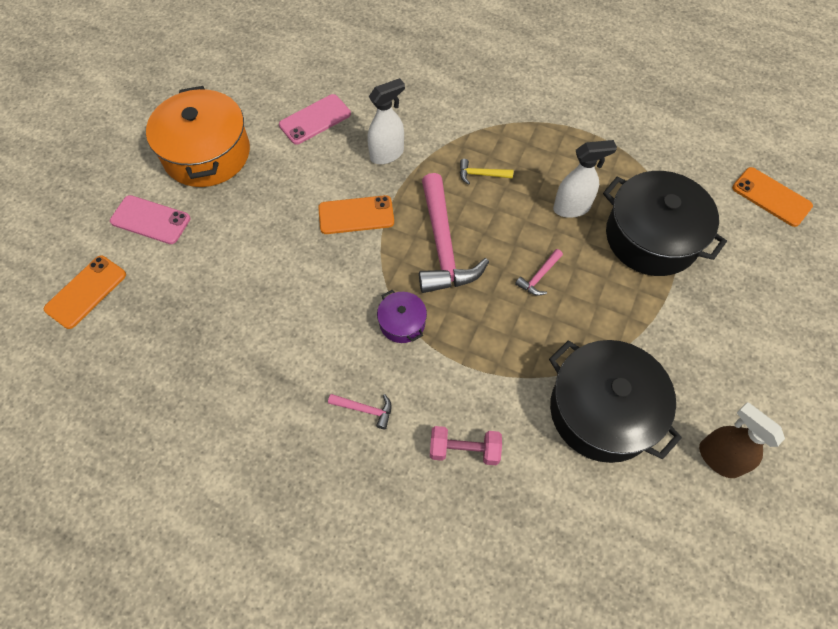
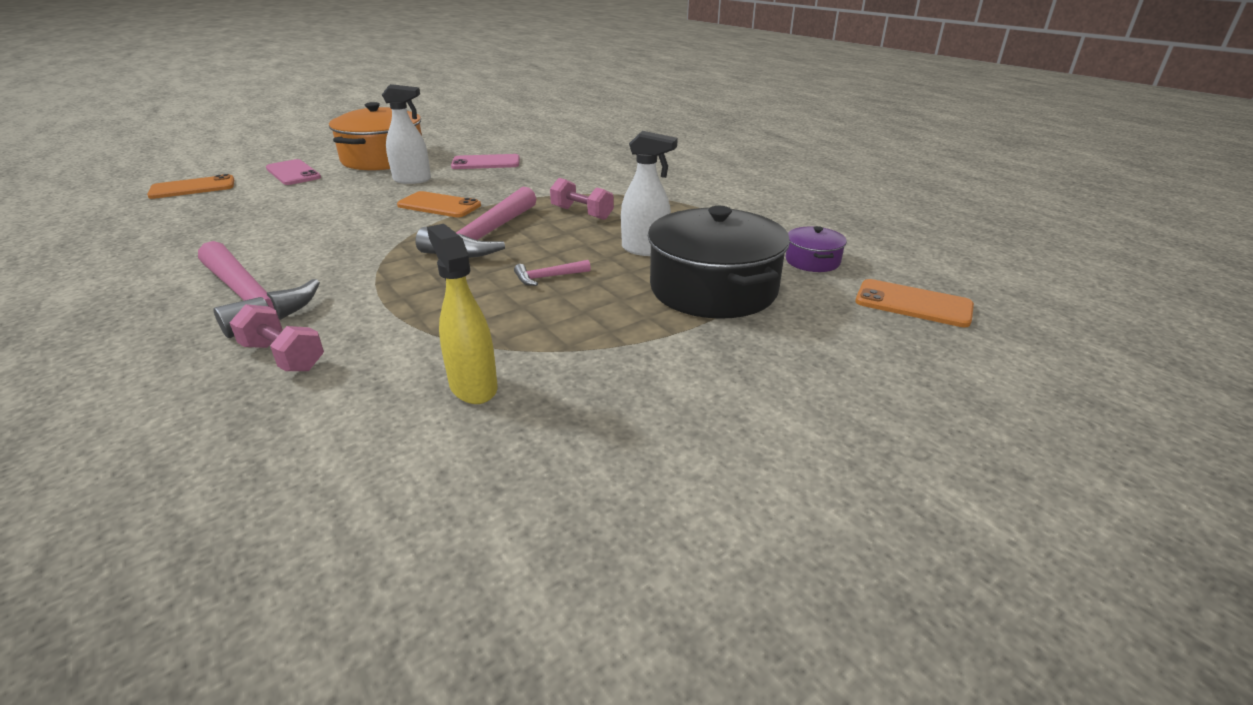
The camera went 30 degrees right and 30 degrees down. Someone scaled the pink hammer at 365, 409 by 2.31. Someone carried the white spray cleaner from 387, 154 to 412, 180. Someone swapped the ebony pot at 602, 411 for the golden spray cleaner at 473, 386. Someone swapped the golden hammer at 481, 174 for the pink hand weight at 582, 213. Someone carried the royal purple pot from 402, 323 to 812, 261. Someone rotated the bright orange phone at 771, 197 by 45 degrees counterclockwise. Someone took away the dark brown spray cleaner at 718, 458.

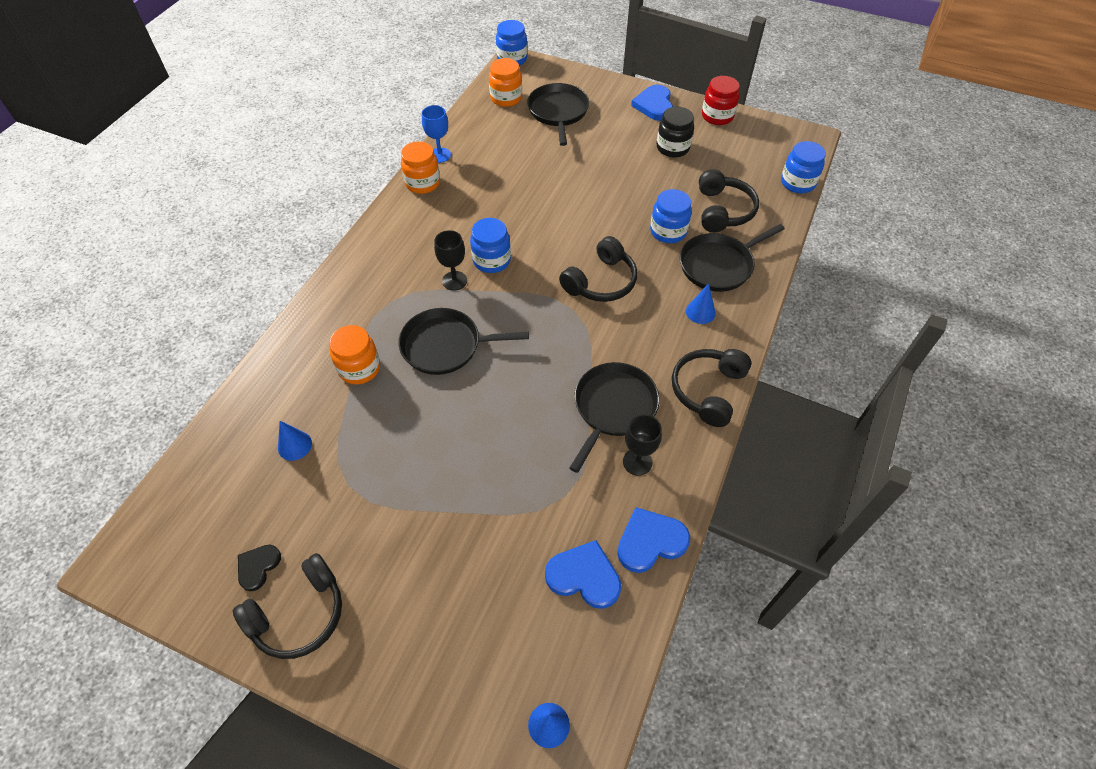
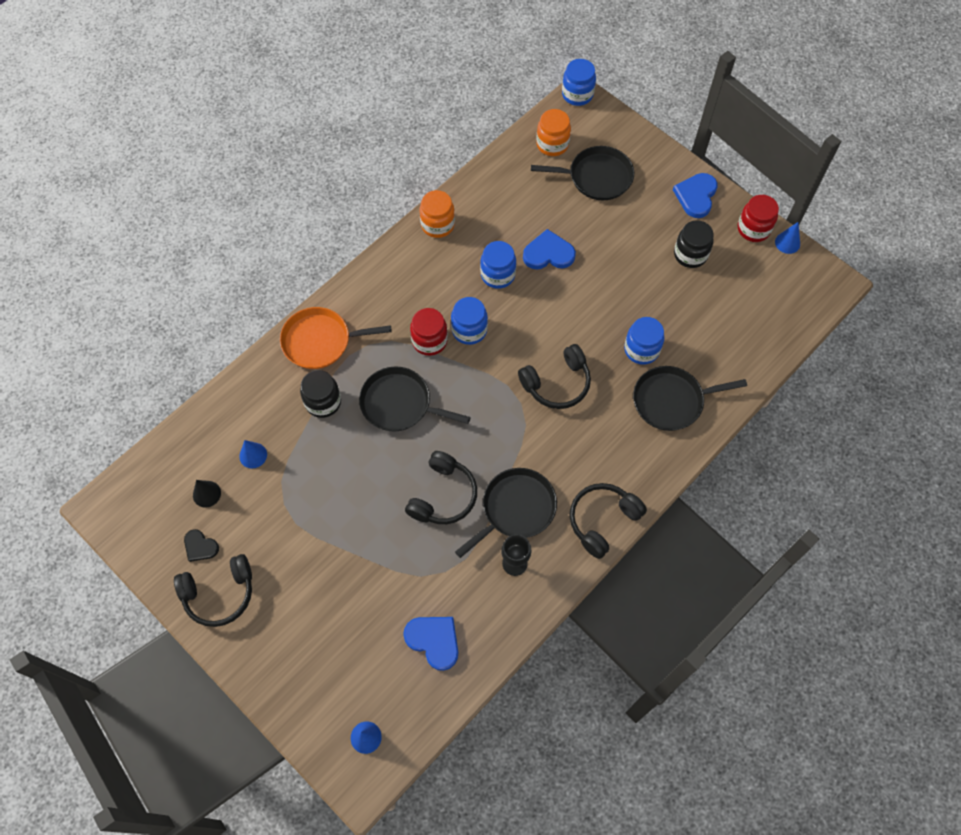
The camera went 20 degrees right and 10 degrees up. Someone rotated the ebony heart at 258, 567 by 105 degrees counterclockwise. Someone put down the ebony solid cone at 206, 494. Someone put down the bright orange frying pan at 320, 341. Someone repainted the bright orange jar at 359, 368, which became the ebony jar at 323, 402. Someone carried the ebony over-ear headphones from 723, 211 to 443, 495. Someone swapped the ebony goblet at 454, 281 for the crimson jar at 429, 341. Someone carried the blue jar from 797, 183 to 498, 275. Someone carried the blue heart from 650, 541 to 548, 253. Someone rotated the ebony frying pan at 558, 112 by 75 degrees clockwise. Someone carried the blue solid cone from 700, 312 to 787, 243. Someone took away the blue goblet at 440, 155.

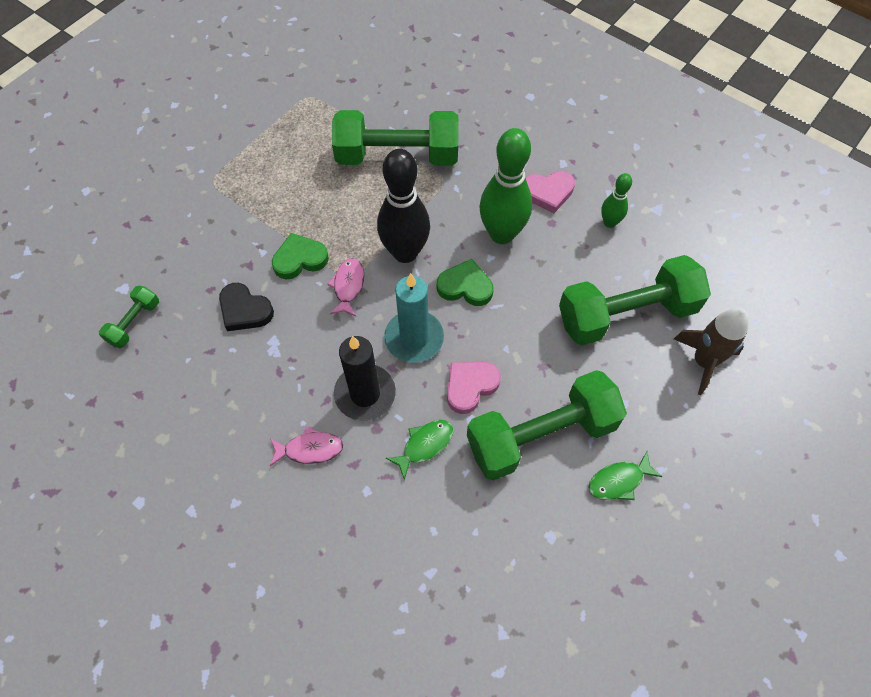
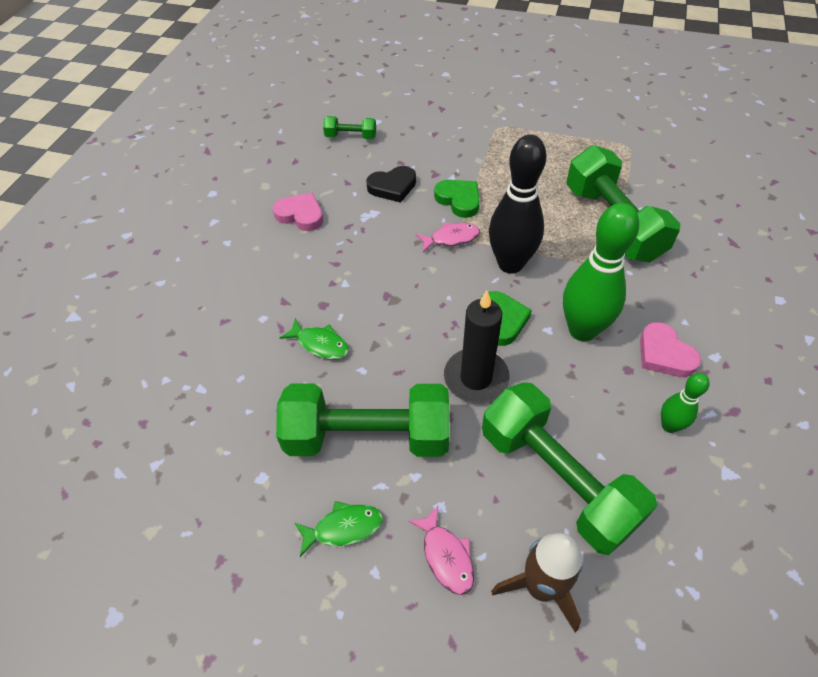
The camera went 70 degrees right and 10 degrees down. Someone carried the pink heart from 470, 386 to 300, 215. Someone rotated the emerald hand weight at 541, 435 by 45 degrees counterclockwise. Someone rotated the emerald fish figure at 619, 481 by 120 degrees clockwise. Someone rotated the ebony heart at 245, 310 by 120 degrees counterclockwise. Someone carried the pink fish figure from 310, 449 to 446, 556. Someone carried the ebony pillar candle from 365, 394 to 476, 378. Someone took away the turquoise pillar candle at 414, 338.

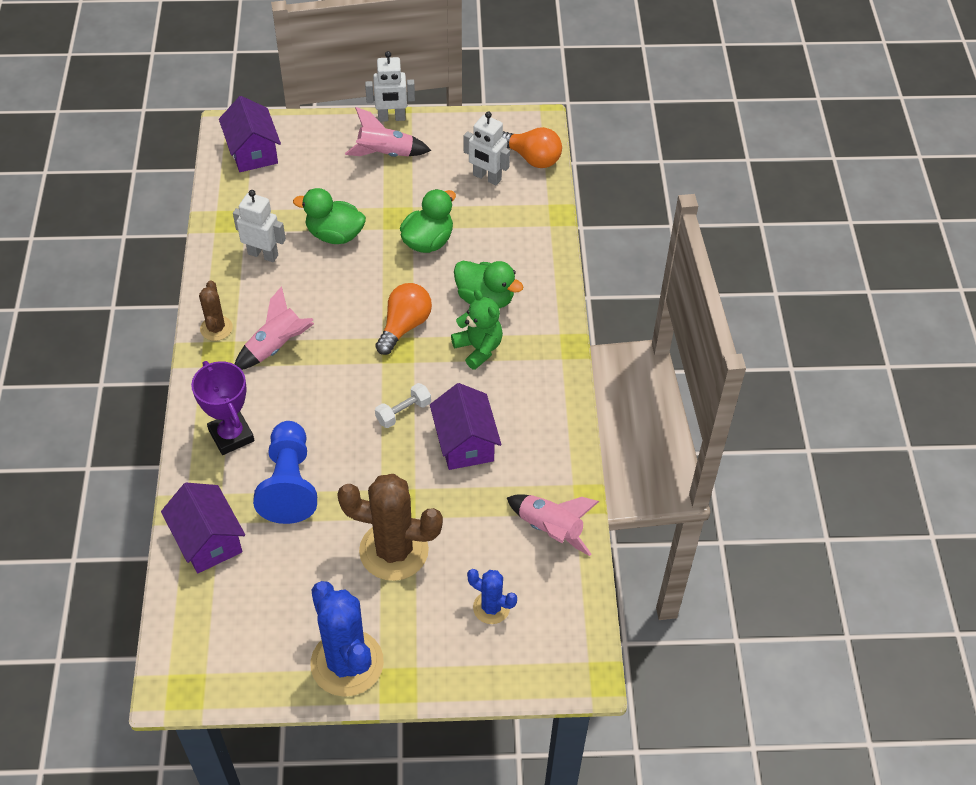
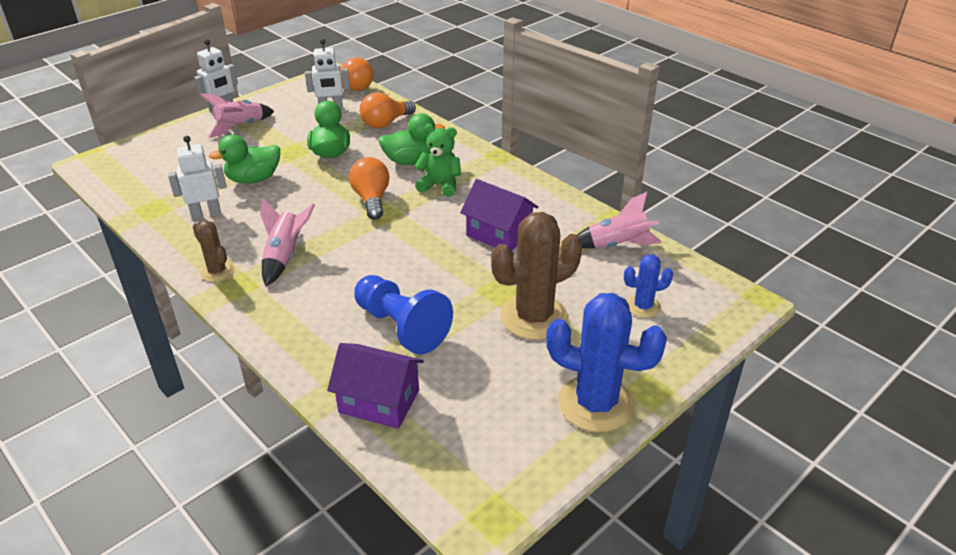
The camera went 40 degrees left and 15 degrees down. Someone put down the bright orange bulb at 386, 123. Someone took away the royal purple award cup at 231, 435. Someone took away the royal purple house at 253, 152. Someone took away the white hand weight at 403, 412.

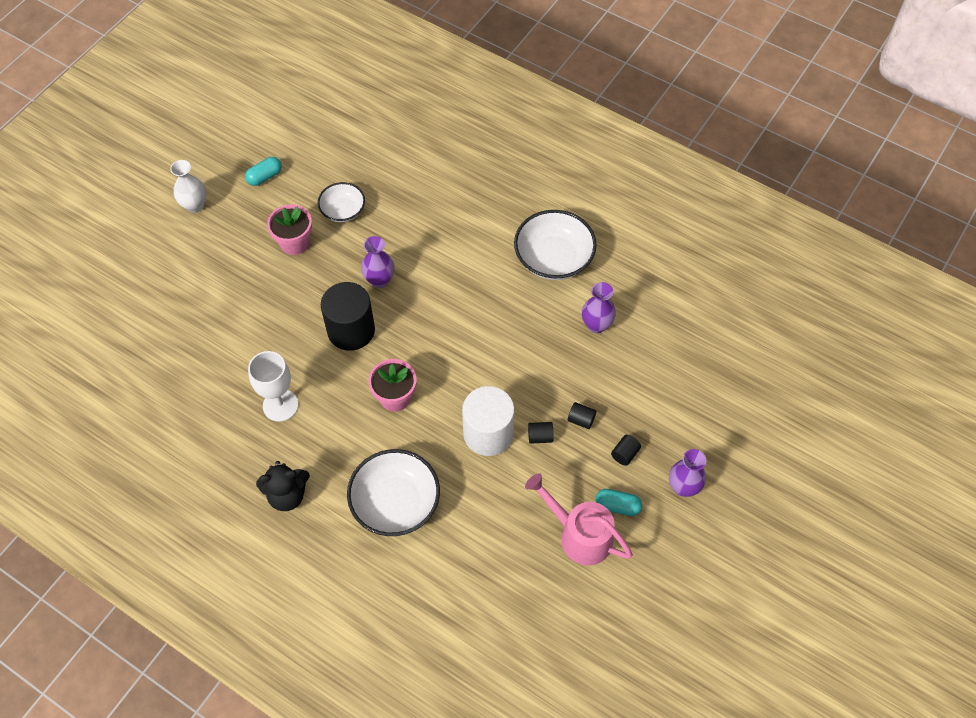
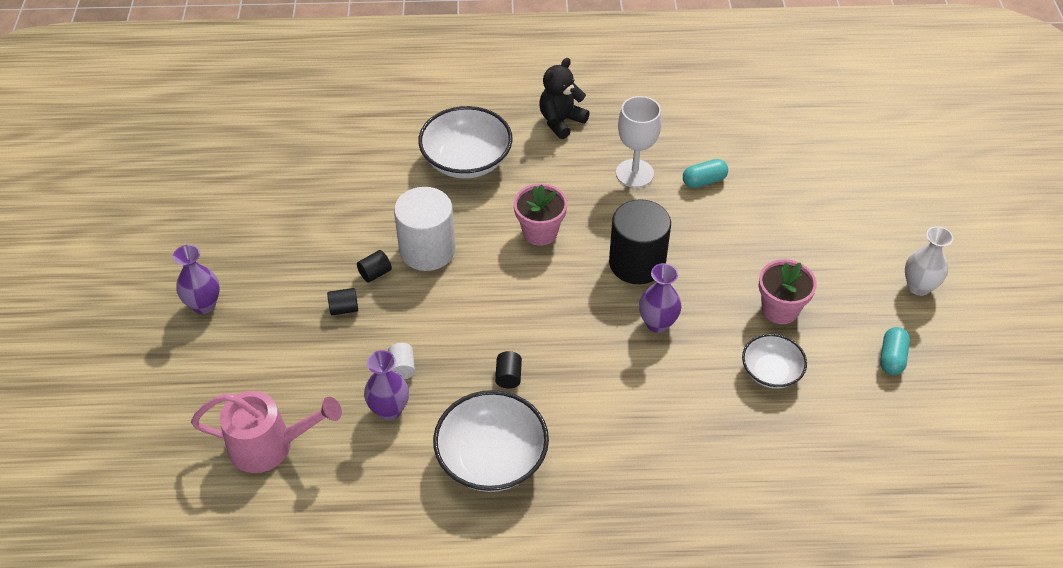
The camera went 145 degrees right and 10 degrees down. Someone carried the pink watering can from 578, 535 to 271, 445. Someone put down the white cylinder shape at 402, 368. Someone carried the ebony cylinder shape from 624, 454 to 508, 376. Someone carried the turquoise pill shape from 617, 506 to 704, 181.

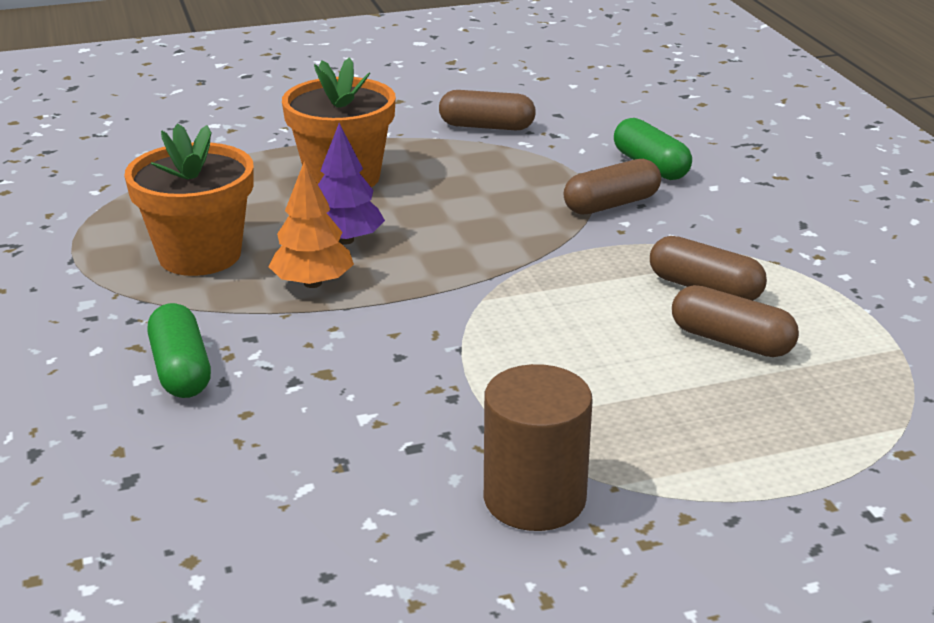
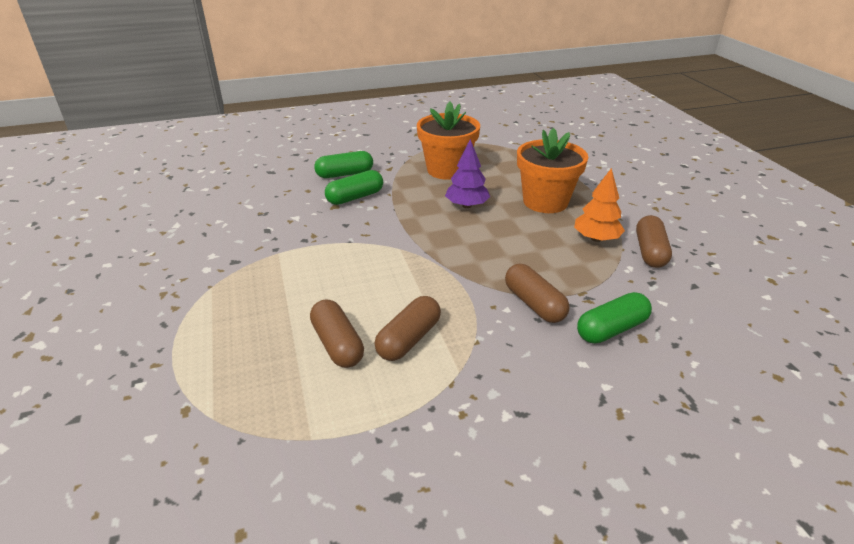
The camera went 90 degrees right and 5 degrees up. Someone rotated the dark brown pill shape at 731, 341 by 60 degrees counterclockwise. Someone put down the emerald pill shape at 355, 197. Someone carried the bright orange toy tree from 313, 283 to 596, 239. Someone took away the dark brown cylinder shape at 534, 498.

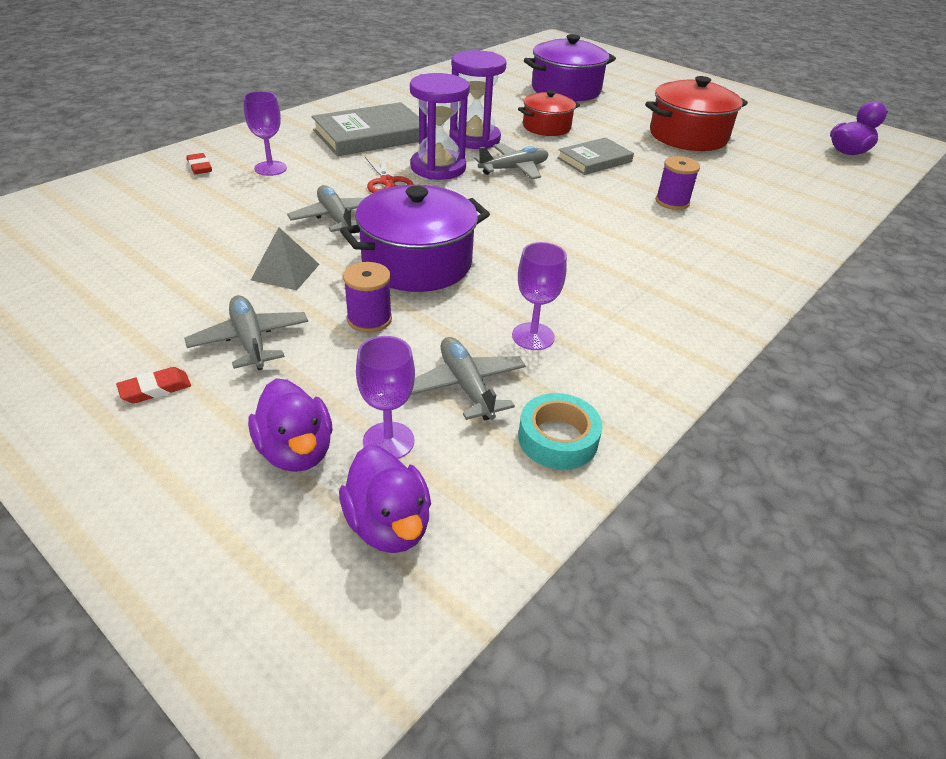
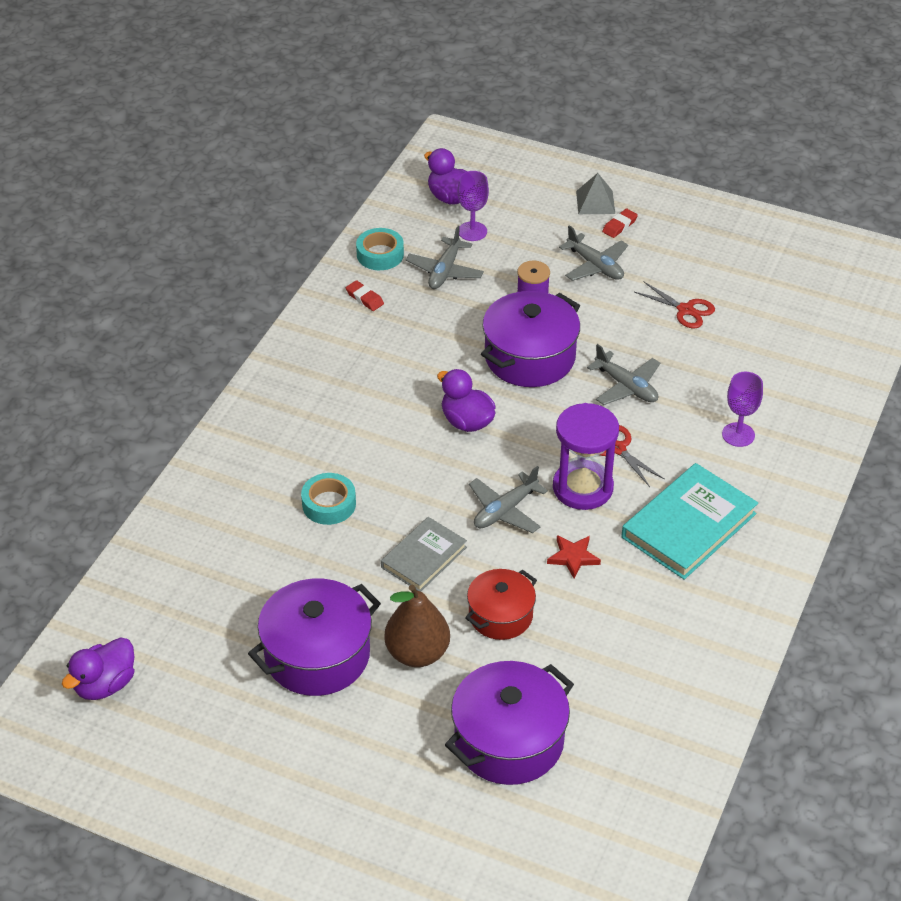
The camera went 165 degrees right and 5 degrees up. Someone repainted the crimson pot at 688, 136, which became the royal purple pot at 317, 655. Someone swapped the royal purple bobbin at 672, 202 for the turquoise roll of tape at 329, 504. Someone carried the crimson eraser from 199, 167 to 364, 298. Someone put down the dark brown toy pear at 417, 653. Someone rotated the grey toy plane at 466, 386 by 60 degrees clockwise. Someone carried the royal purple toy duck from 296, 451 to 466, 421. Someone swapped the royal purple hourglass at 474, 139 for the crimson five-pointed star at 573, 557. Someone carried the grey pyramid from 285, 272 to 595, 202. Someone repainted the grey book at 371, 135, which became the turquoise book at 688, 525. Someone put down the crimson shears at 686, 310. Someone took away the royal purple goblet at 533, 336.

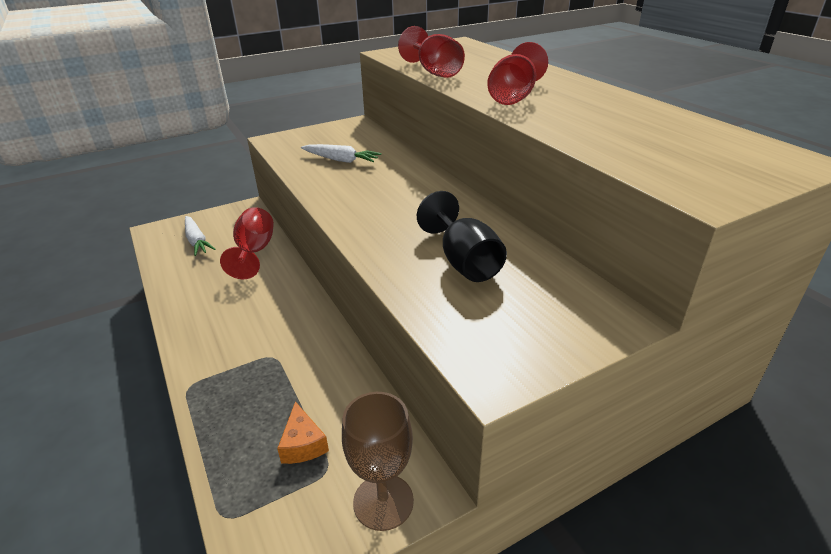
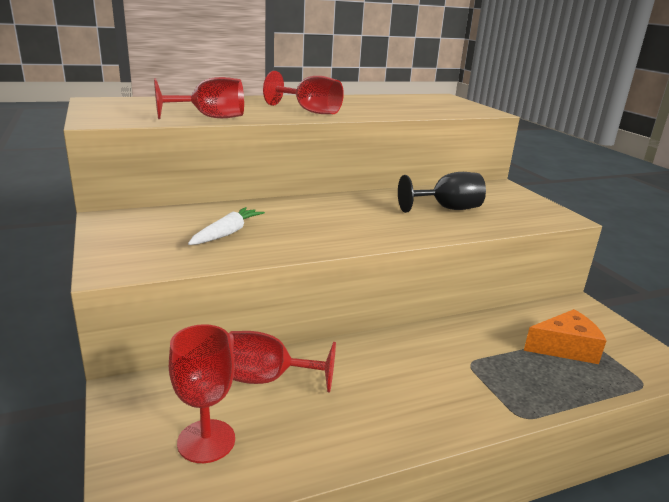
The camera went 85 degrees left and 10 degrees down. Someone swapped the white root vegetable at 197, 241 for the crimson goblet at 206, 441. Someone scaled the bright orange cheese at 303, 444 by 1.54. Someone took away the dark brown goblet at 383, 501.

